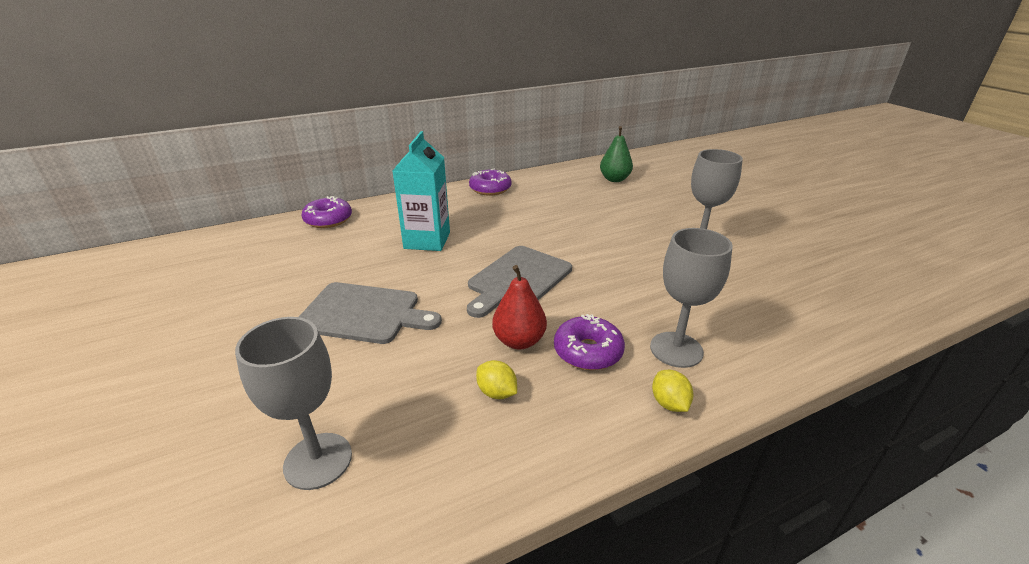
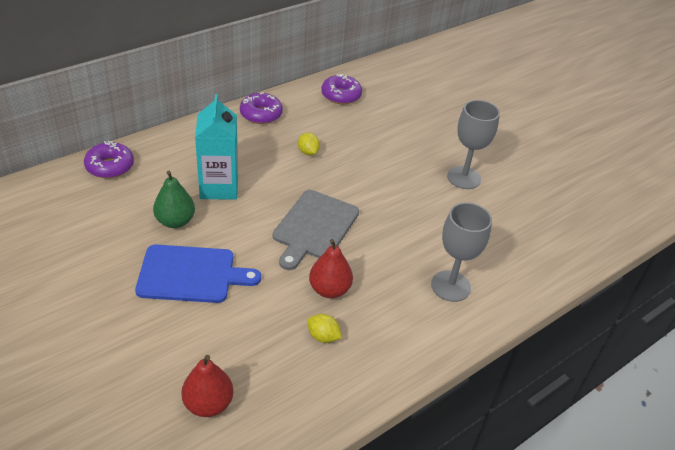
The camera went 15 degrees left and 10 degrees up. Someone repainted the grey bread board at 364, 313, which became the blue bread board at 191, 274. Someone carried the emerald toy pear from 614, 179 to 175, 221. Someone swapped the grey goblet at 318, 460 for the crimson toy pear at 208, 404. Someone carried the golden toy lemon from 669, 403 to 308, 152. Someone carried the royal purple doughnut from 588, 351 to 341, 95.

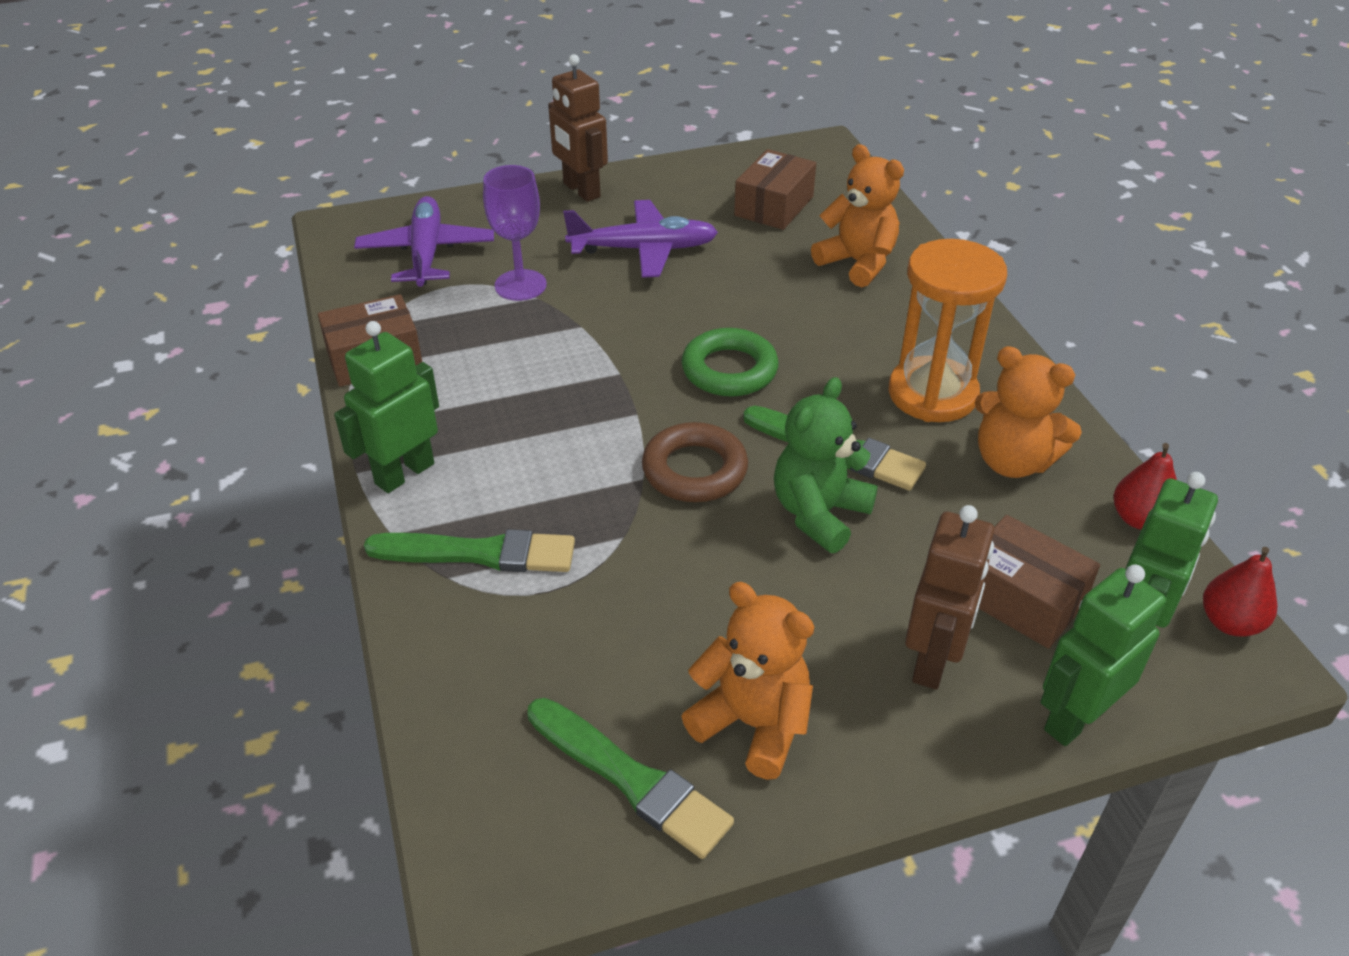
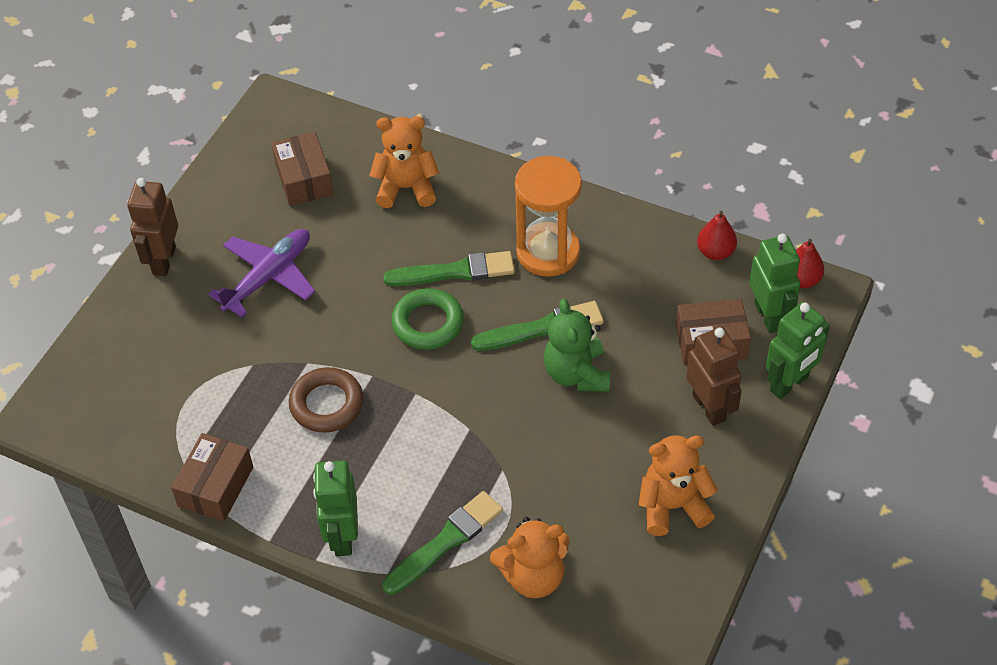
The camera went 45 degrees left and 10 degrees up. Someone rotated the dark brown robot at 581, 190 by 90 degrees clockwise. Someone carried the dark brown hoop from 694, 470 to 327, 404. Someone carried the emerald brush from 631, 779 to 455, 271. Someone carried the bright orange teddy from 1012, 461 to 533, 576. Someone rotated the emerald robot at 1075, 718 by 135 degrees counterclockwise. Someone took away the royal purple toy plane at 426, 253. Someone took away the royal purple goblet at 520, 285.

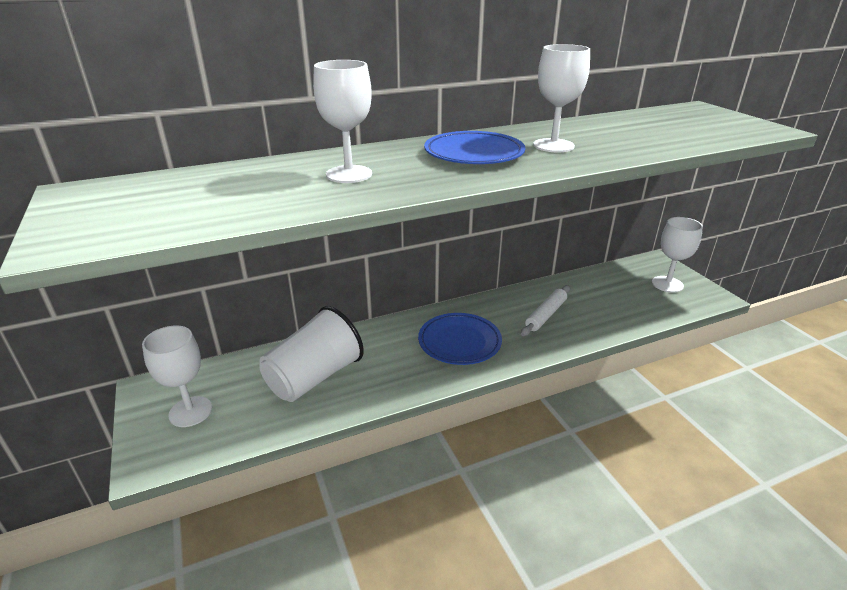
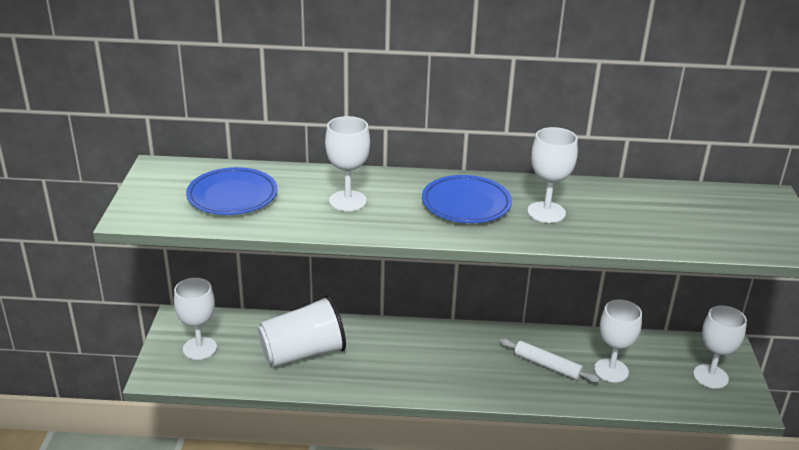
The camera went 25 degrees right and 0 degrees up. Someone carried the blue flat dish from 459, 342 to 232, 196. Someone rotated the white dough roller at 546, 315 by 60 degrees clockwise. Someone put down the white goblet at 611, 370.

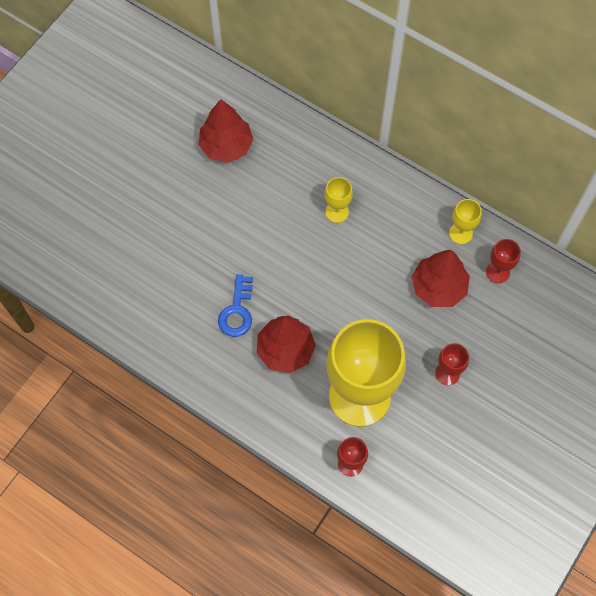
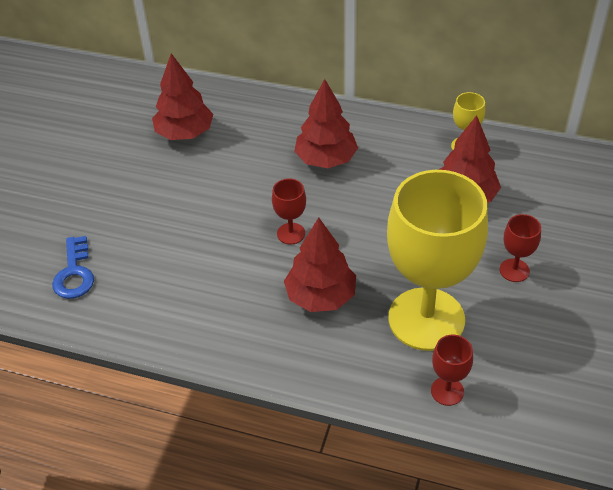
The camera went 15 degrees left and 20 degrees down. Someone carried the blue key from 237, 311 to 74, 273. Someone carried the crimson goblet from 497, 272 to 291, 233. Someone swapped the golden goblet at 337, 212 for the crimson toy tree at 326, 159.

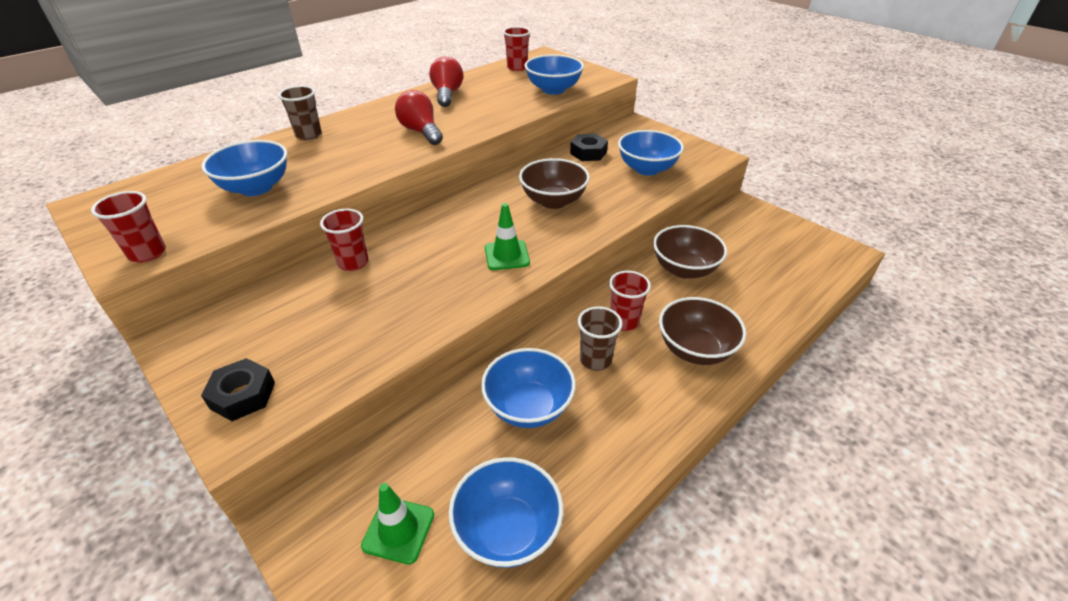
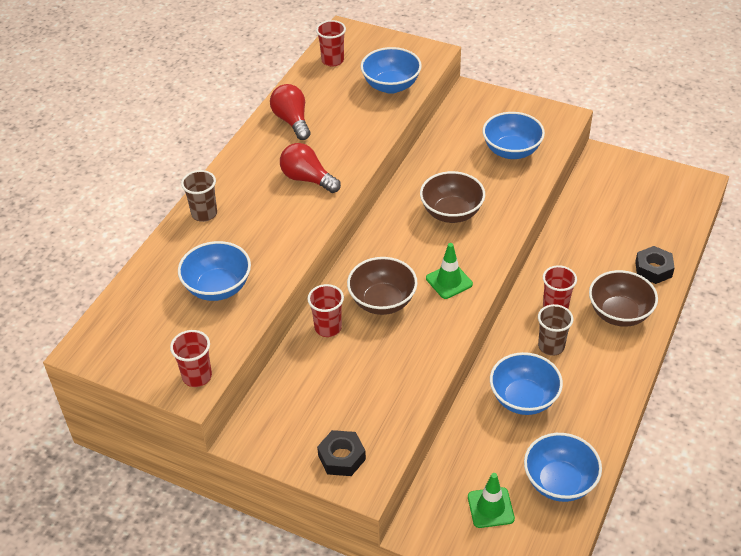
The camera went 20 degrees left and 5 degrees up. Someone carried the dark brown deep dish from 684, 269 to 382, 301. Someone carried the ebony nut from 588, 153 to 653, 269.

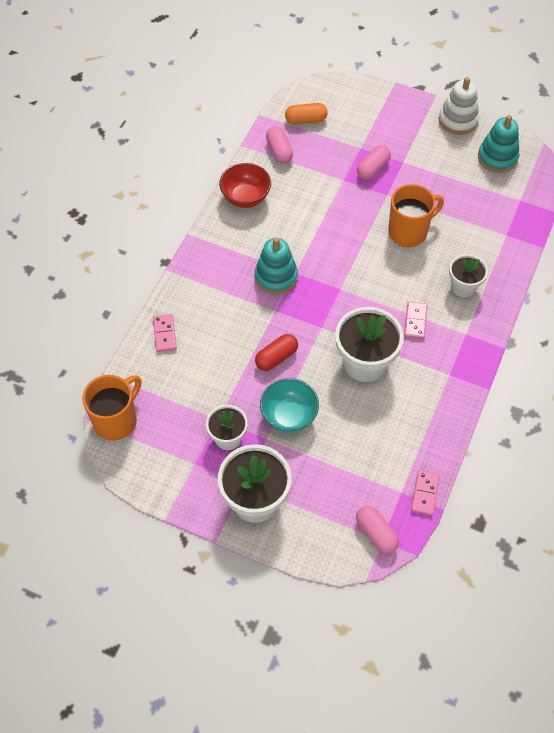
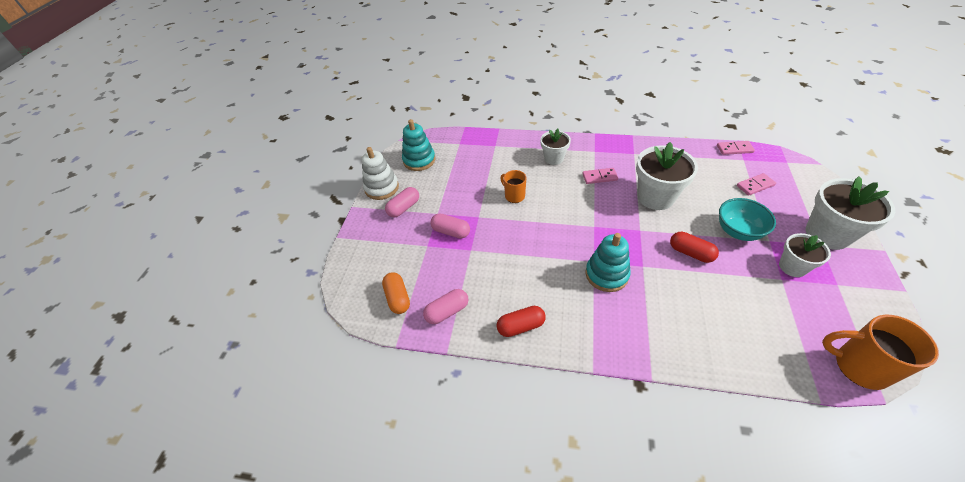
The camera went 100 degrees left and 10 degrees down. Someone carried the pink pill shape from 376, 533 to 404, 208. Someone swapped the crimson deep dish at 245, 197 for the crimson pill shape at 521, 326. Someone scaled the bright orange tea mug at 409, 232 by 0.60. Someone carried the pink domino from 164, 334 to 755, 185.

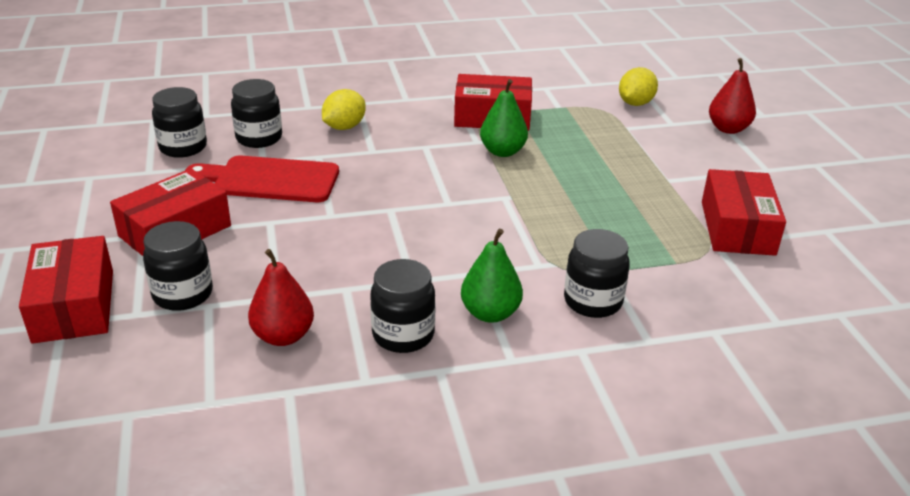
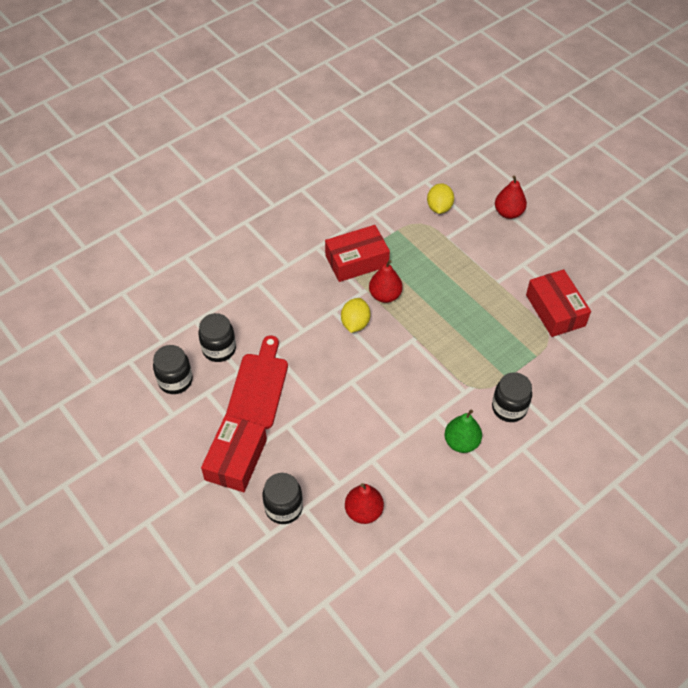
The camera went 25 degrees left and 20 degrees up. Someone rotated the crimson bread board at 270, 180 by 120 degrees clockwise. Someone carried the golden toy lemon from 344, 127 to 355, 323. Someone repainted the emerald toy pear at 502, 151, which became the crimson toy pear at 385, 295. Someone took away the crimson package at 74, 306. Someone took away the ebony jar at 403, 335.

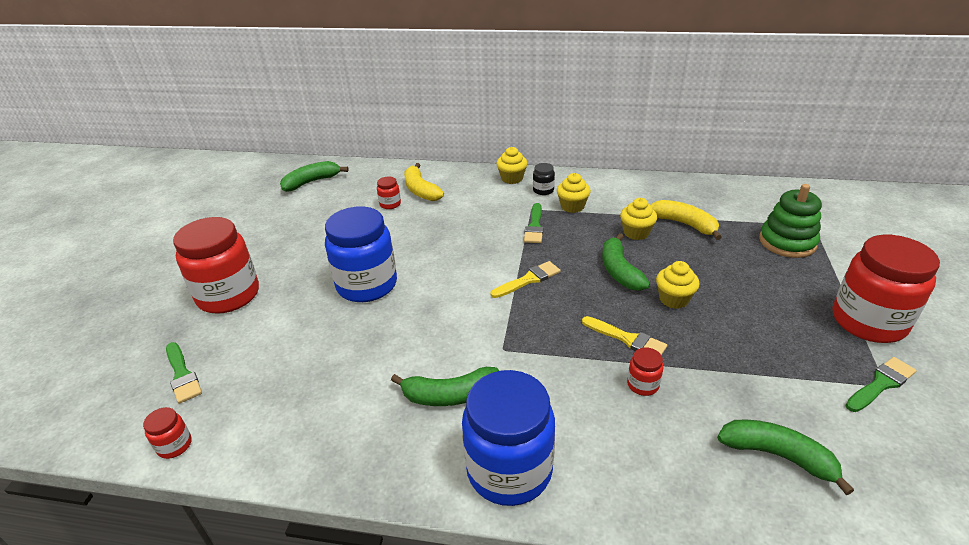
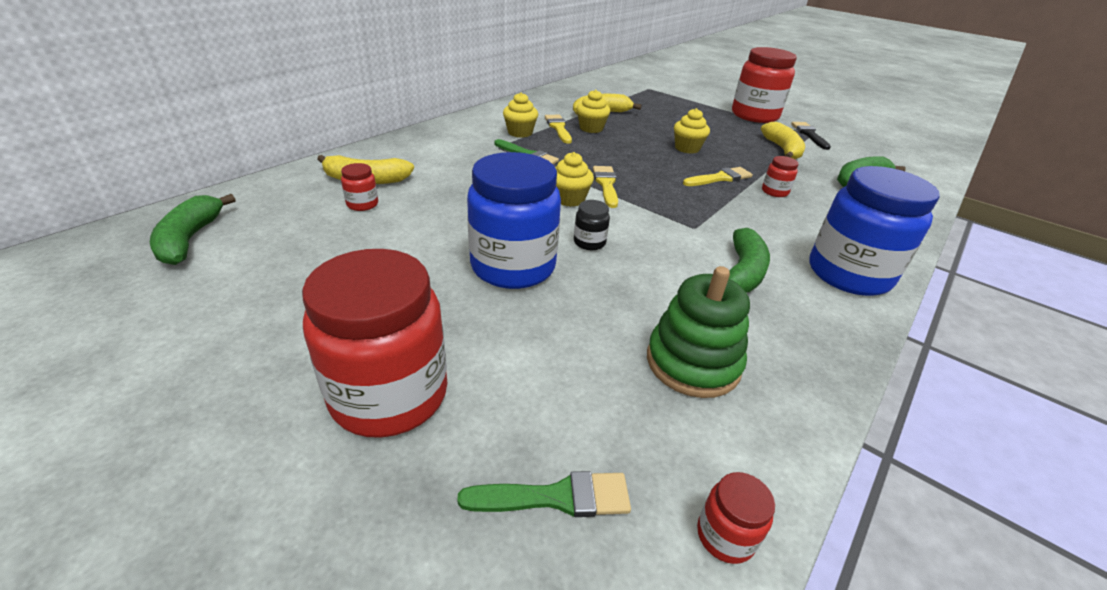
The camera went 65 degrees left and 0 degrees up. Someone put down the golden brush at 558, 128. Someone carried the golden fairy cake from 512, 178 to 569, 199. Someone carried the ebony jar from 543, 190 to 589, 242. Someone carried the emerald ring stacker from 787, 242 to 693, 363. Someone put down the golden banana fruit at 782, 150. Someone repainted the emerald brush at 880, 384, which became the ebony brush at 809, 135. Someone took away the emerald banana fruit at 619, 271.

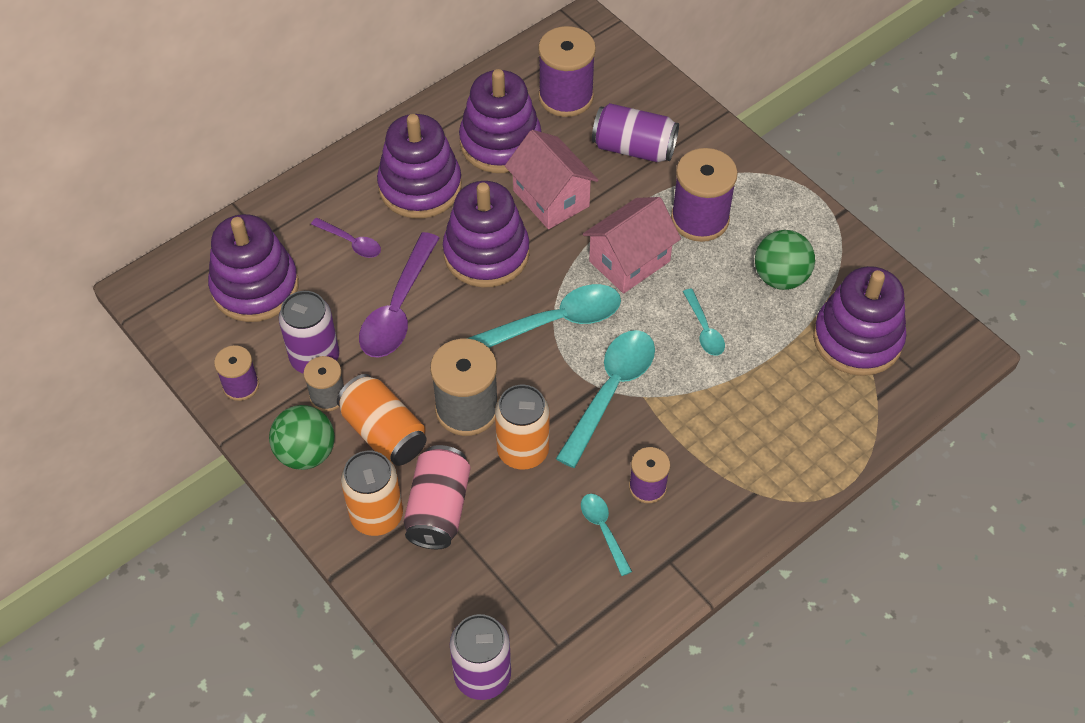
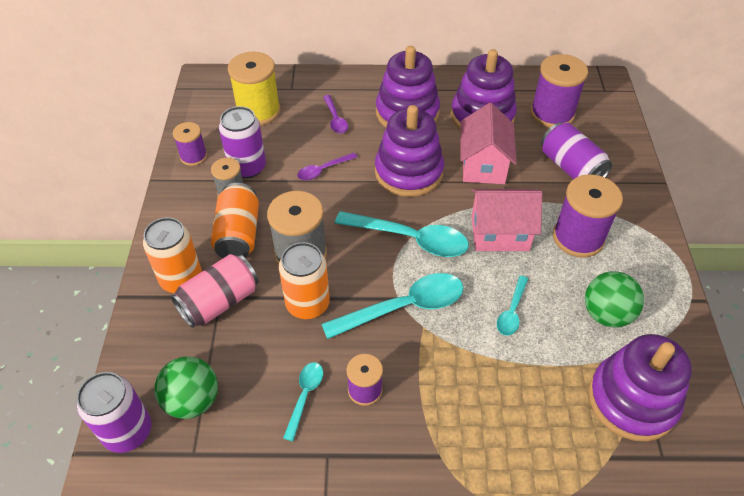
The camera went 40 degrees right and 5 degrees down. Someone carried the emerald play ball from 306, 453 to 192, 400. Someone swapped the royal purple ring stacker at 255, 287 for the golden bobbin at 258, 111. Someone scaled the royal purple spoon at 398, 308 by 0.52.

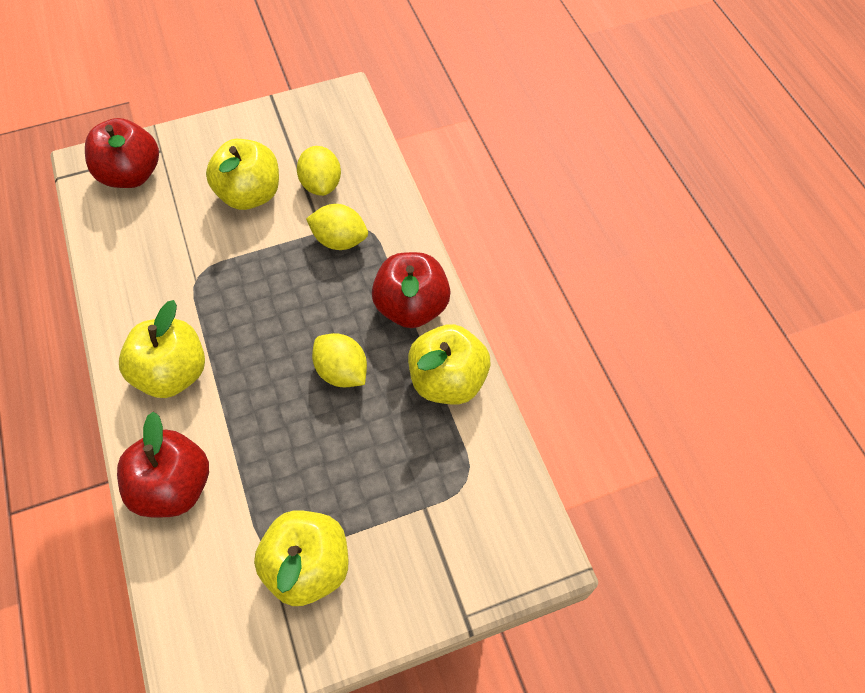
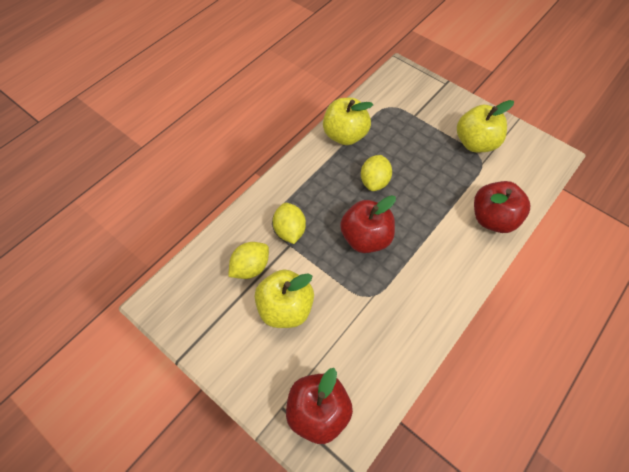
The camera went 120 degrees left and 0 degrees up. Someone carried the crimson apple fruit from 411, 307 to 365, 238. Someone took away the golden apple fruit at 173, 373.

